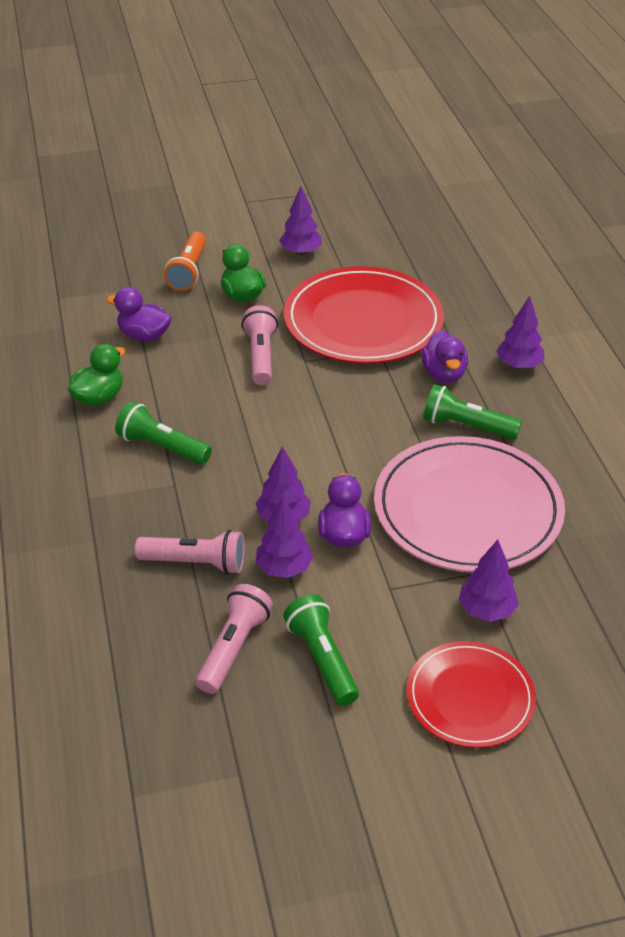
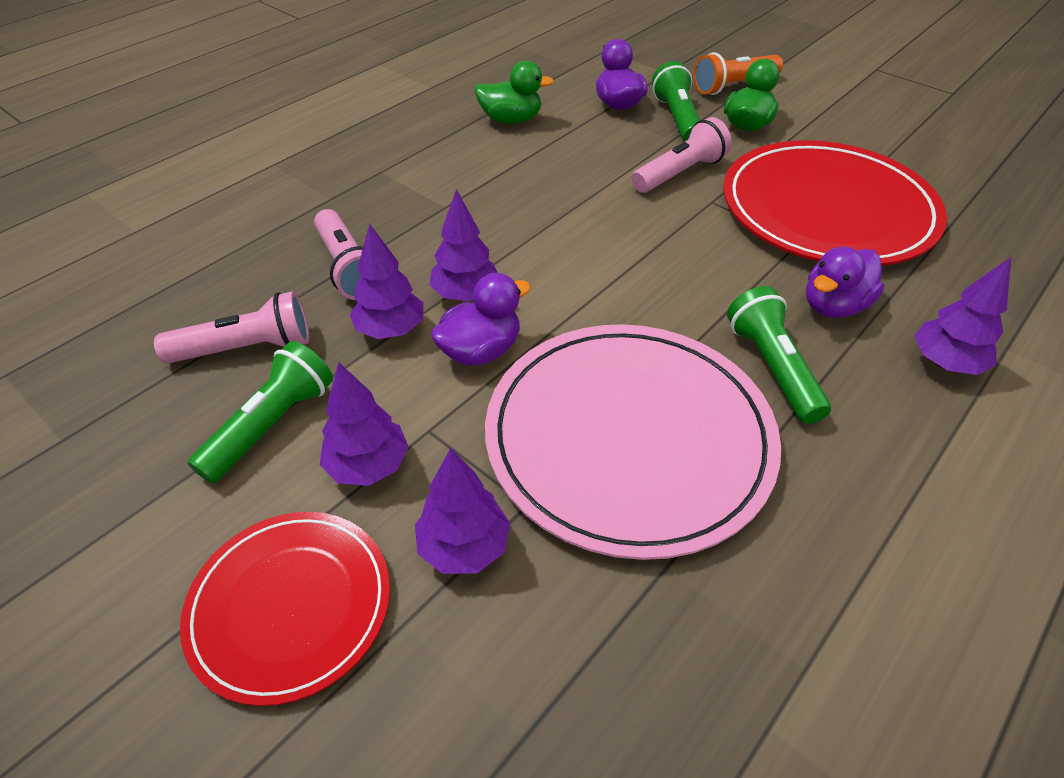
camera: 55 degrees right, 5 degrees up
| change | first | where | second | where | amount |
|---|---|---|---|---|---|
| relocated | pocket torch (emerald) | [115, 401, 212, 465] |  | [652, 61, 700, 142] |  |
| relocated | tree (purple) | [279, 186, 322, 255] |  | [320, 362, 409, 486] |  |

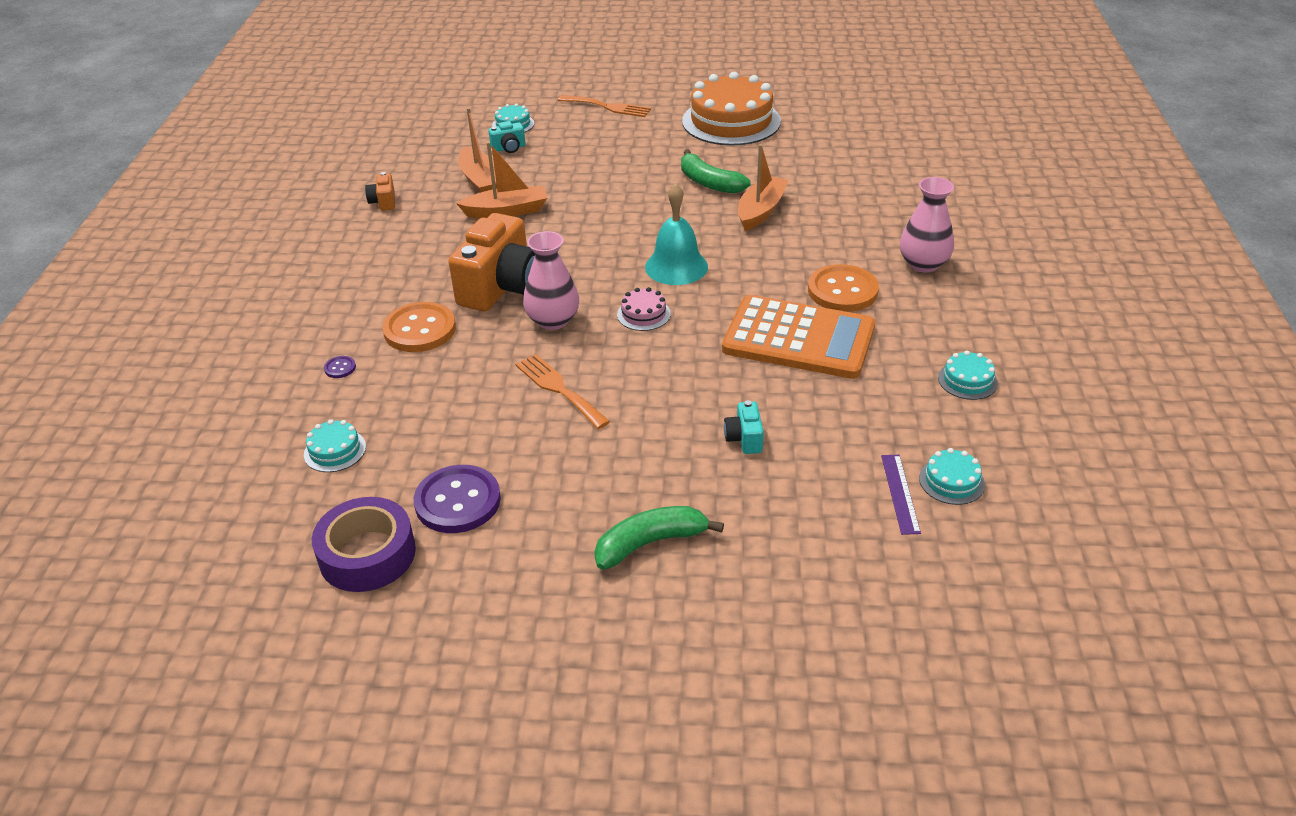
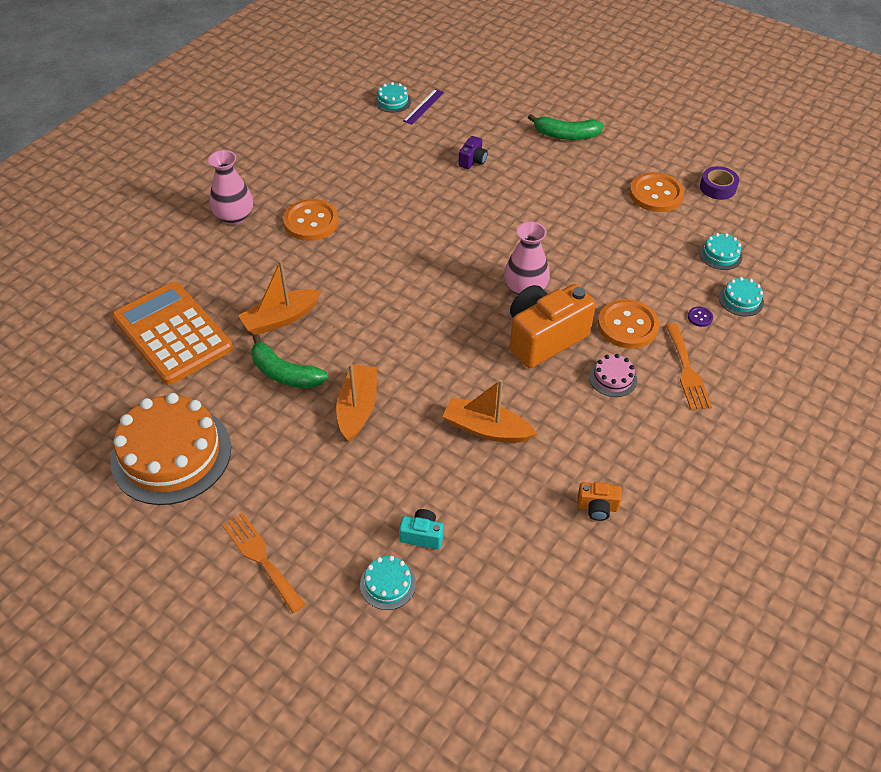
camera: 150 degrees left, 10 degrees up
| change | first | where | second | where | amount |
|---|---|---|---|---|---|
| size | sticky tape (purple) | [312, 497, 416, 592] |  | [700, 166, 739, 200] | x0.63 |
| spun | photo camera (orange-coloured) | [365, 172, 395, 211] |  | [577, 482, 622, 521] | 75 degrees clockwise |
| colour | button (purple) | [414, 465, 501, 533] | button (orange-coloured) | [630, 172, 684, 212] |  |
| relocated | boat (orange-coloured) | [459, 108, 497, 193] |  | [336, 363, 377, 442] |  |
| relocated | fork (orange-coloured) | [515, 354, 610, 429] |  | [665, 323, 712, 410] |  |
| relocated | layer cake (rose-pink) | [617, 287, 671, 331] |  | [589, 354, 637, 397] |  |
| missing | hand bell (aqua) | [645, 183, 708, 285] |  |  |  |
| spun | banana (emerald) | [681, 149, 751, 194] |  | [251, 334, 328, 388] | 135 degrees clockwise |
| relocated | pocket calculator (orange-coloured) | [722, 295, 875, 379] |  | [112, 282, 233, 385] |  |
| colour | photo camera (aqua) | [724, 400, 764, 454] | photo camera (purple) | [459, 136, 488, 169] |  |
| relocated | layer cake (aqua) | [938, 351, 998, 400] |  | [719, 277, 764, 316] |  |

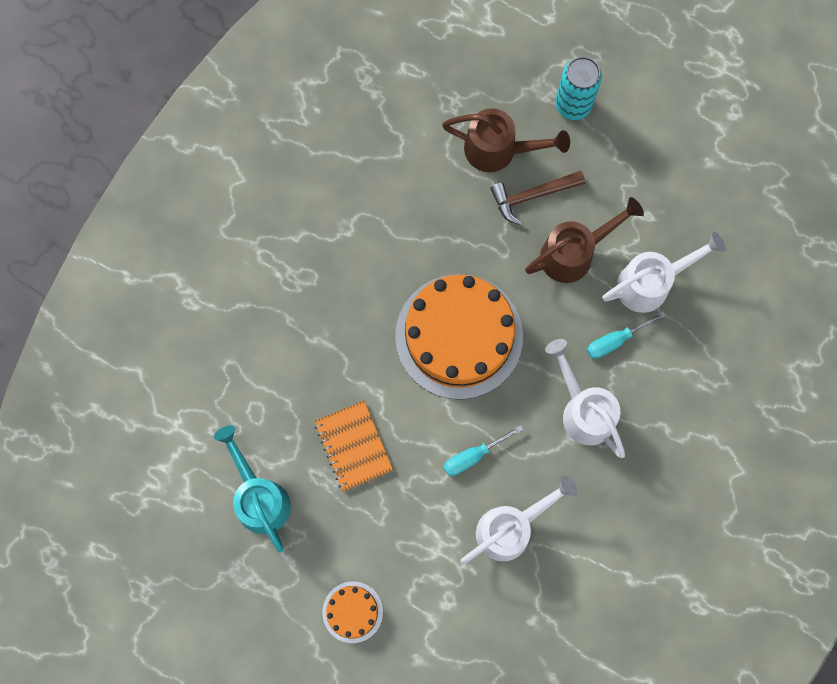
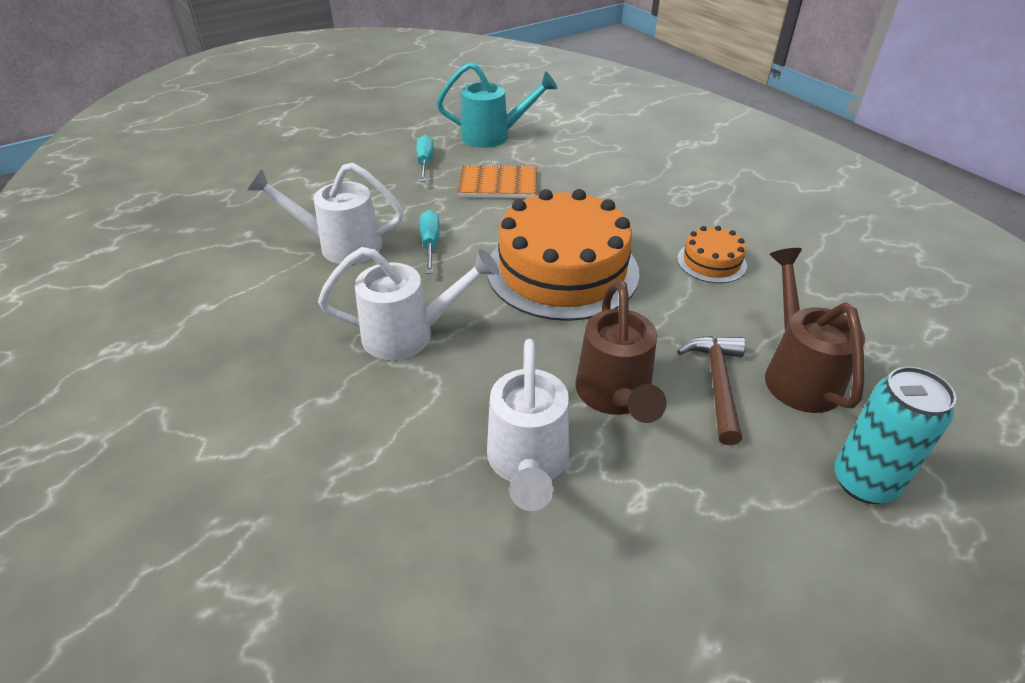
camera: 115 degrees right, 35 degrees down
| change | first | where | second | where | amount |
|---|---|---|---|---|---|
| relocated | layer cake (orange-coloured) | [322, 581, 383, 643] |  | [677, 226, 747, 283] |  |
| spun | watering pot (russet) | [442, 108, 570, 172] |  | [765, 248, 865, 413] | 135 degrees clockwise |
| spun | watering pot (white) | [461, 476, 578, 564] |  | [248, 162, 404, 264] | 105 degrees clockwise |
| relocated | screwdriver (aqua) | [587, 311, 666, 359] |  | [417, 135, 434, 182] |  |

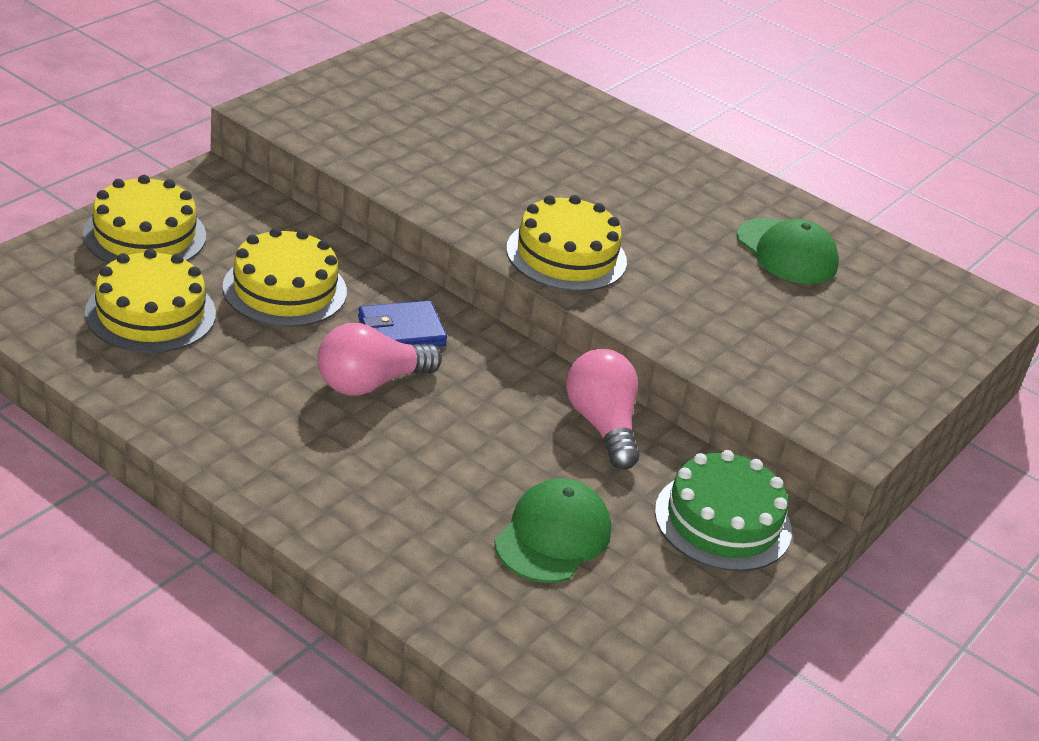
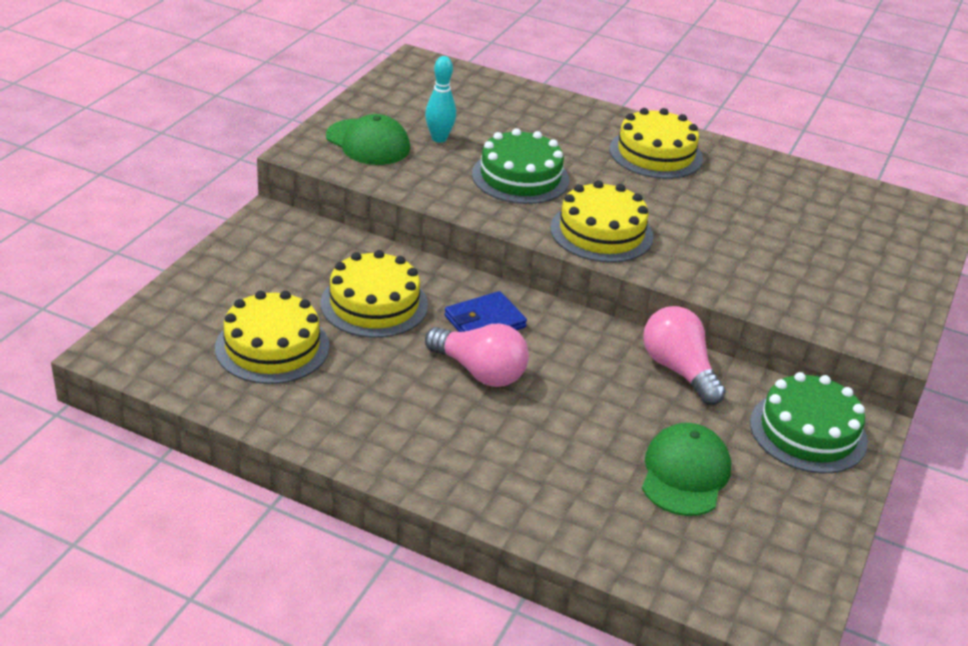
camera: 10 degrees left, 0 degrees up
| change | first | where | second | where | amount |
|---|---|---|---|---|---|
| relocated | layer cake (golden) | [83, 175, 206, 263] |  | [610, 108, 703, 179] |  |
| spun | light bulb (rose-pink) | [318, 323, 442, 396] |  | [425, 324, 529, 387] | 105 degrees counterclockwise |
| relocated | cap (emerald) | [737, 218, 839, 284] |  | [326, 114, 410, 165] |  |
| appeared |  |  | bowling pin (aqua) | [425, 56, 456, 143] |  |
| appeared |  |  | layer cake (emerald) | [472, 128, 569, 204] |  |

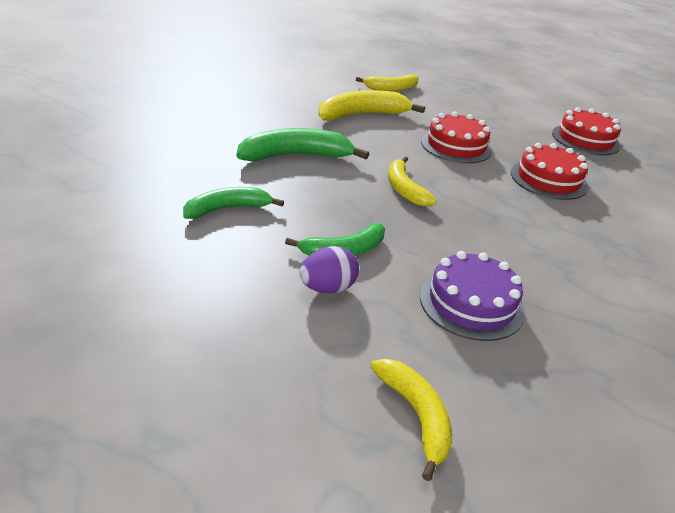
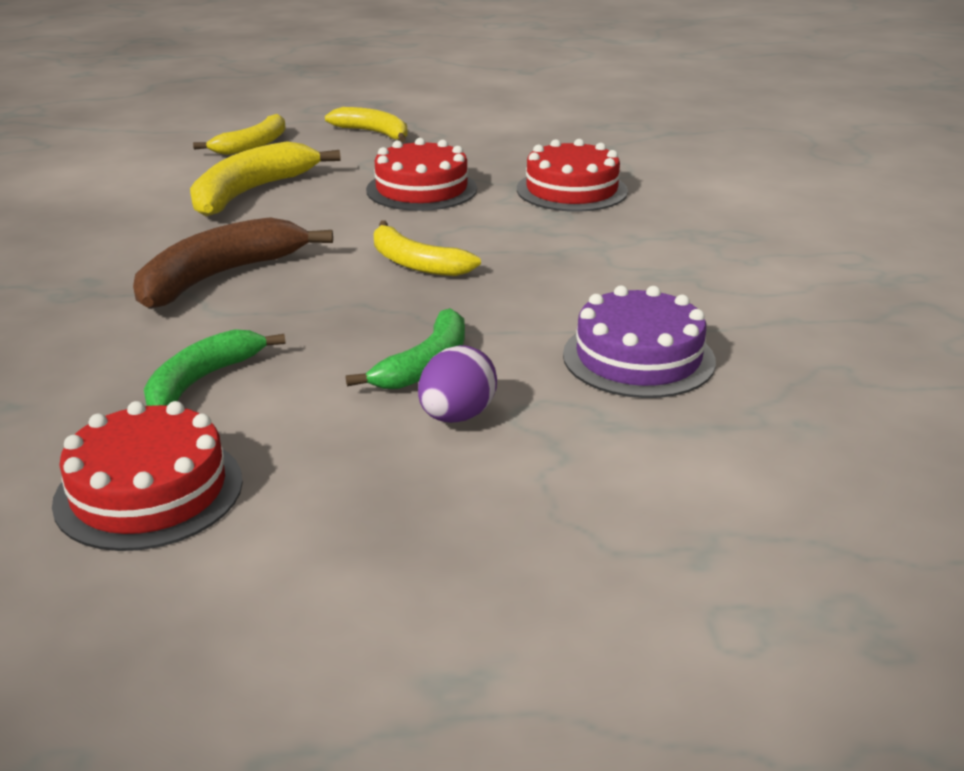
camera: 30 degrees left, 5 degrees down
| change | first | where | second | where | amount |
|---|---|---|---|---|---|
| colour | banana (emerald) | [237, 128, 369, 161] | banana (russet) | [133, 217, 333, 309] |  |
| relocated | banana (golden) | [370, 358, 452, 481] |  | [325, 107, 408, 142] |  |
| relocated | layer cake (scarlet) | [552, 107, 621, 155] |  | [52, 401, 243, 551] |  |

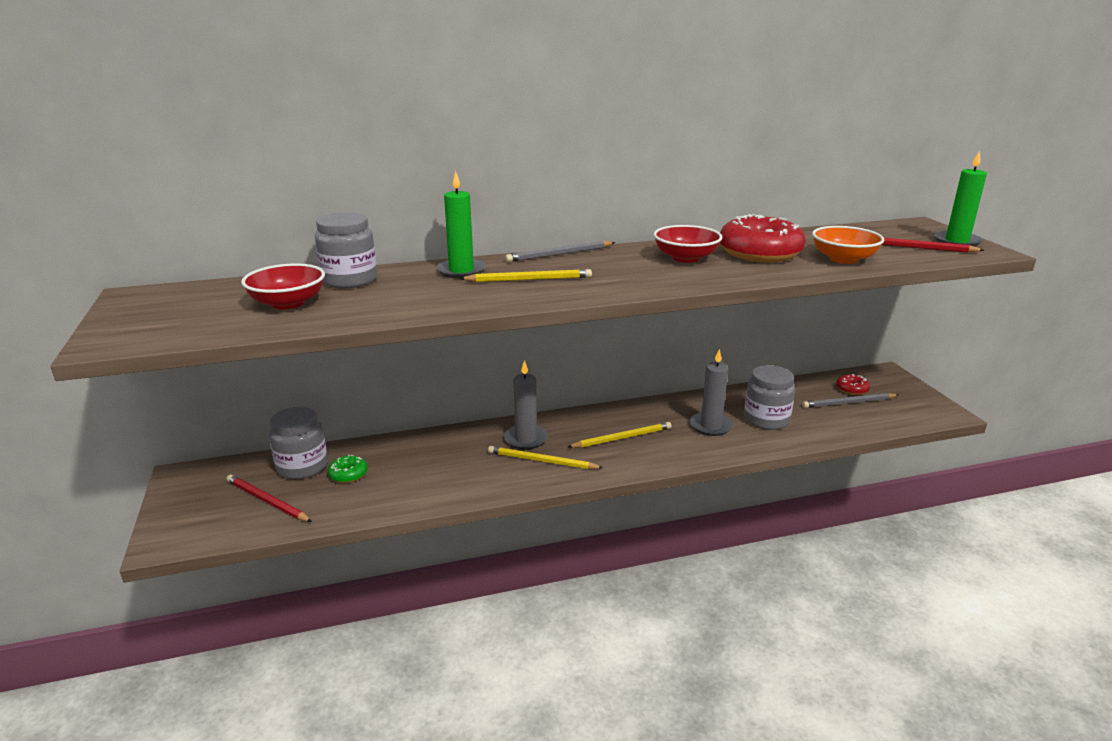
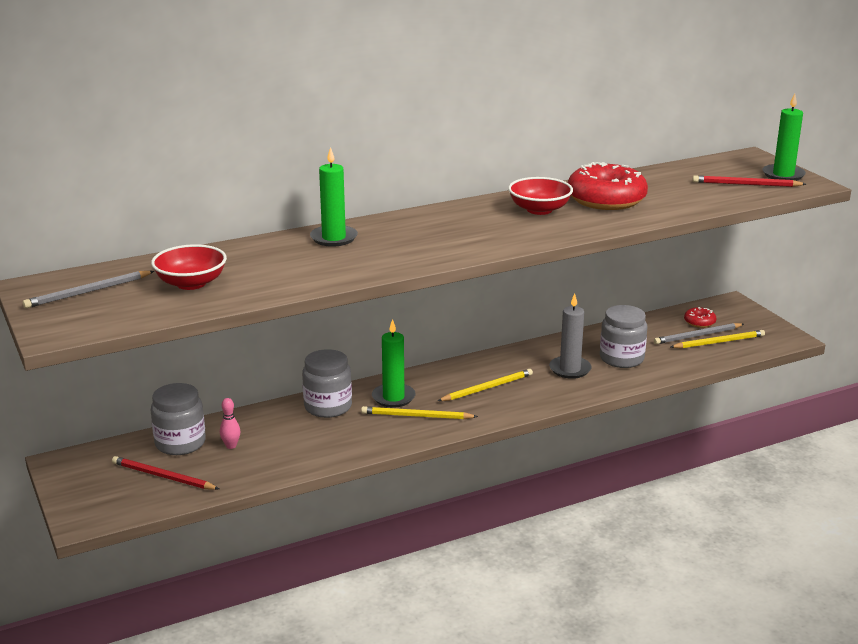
camera: 10 degrees left, 0 degrees up
| change | first | where | second | where | amount |
|---|---|---|---|---|---|
| relocated | jar (ash-grey) | [315, 212, 377, 288] |  | [302, 349, 352, 418] |  |
| exchanged | glazed donut (emerald) | [328, 454, 367, 483] | bowling pin (rose-pink) | [220, 398, 241, 449] |  |
| relocated | pencil (golden) | [459, 269, 592, 282] |  | [671, 330, 765, 349] |  |
| colour | wax candle (ash-grey) | [504, 360, 548, 450] | wax candle (emerald) | [372, 319, 416, 408] |  |
| relocated | pencil (ash-grey) | [505, 241, 615, 262] |  | [23, 271, 154, 308] |  |
| missing | deep dish (orange-coloured) | [812, 226, 884, 264] |  |  |  |

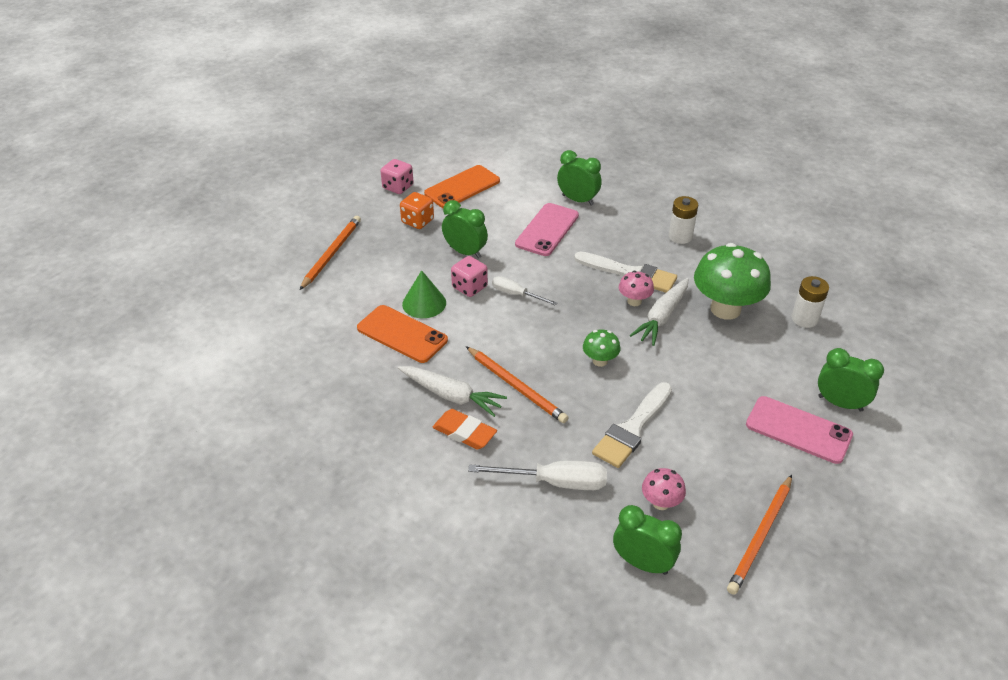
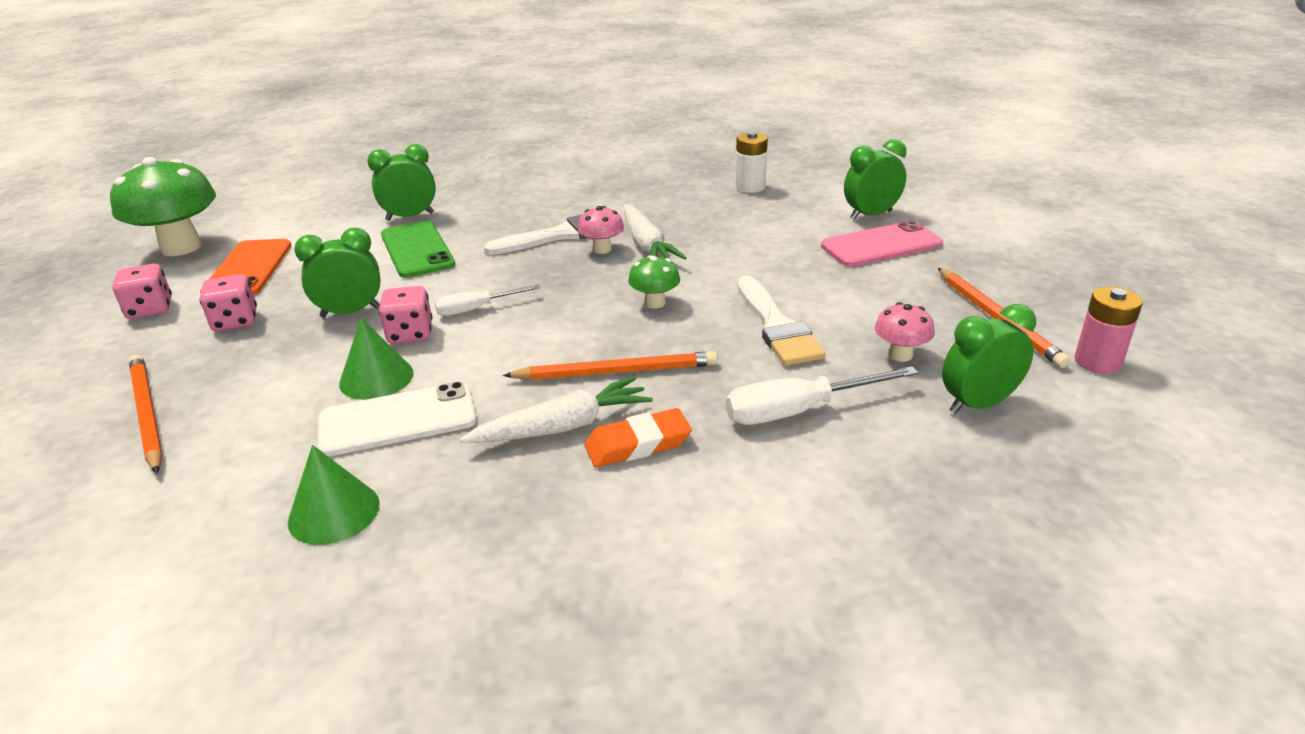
camera: 50 degrees left, 10 degrees down
| change | first | where | second | where | amount |
|---|---|---|---|---|---|
| colour | phone (orange-coloured) | [357, 305, 448, 363] | phone (white) | [318, 381, 476, 456] |  |
| colour | die (orange-coloured) | [400, 192, 434, 229] | die (rose-pink) | [200, 274, 257, 331] |  |
| spun | screwdriver (white) | [468, 461, 607, 490] |  | [726, 366, 918, 425] | 150 degrees counterclockwise |
| colour | phone (rose-pink) | [515, 203, 579, 256] | phone (emerald) | [381, 221, 455, 278] |  |
| missing | battery (white) | [669, 196, 698, 244] |  |  |  |
| relocated | toadstool (emerald) | [694, 243, 771, 320] |  | [110, 157, 216, 256] |  |
| appeared |  |  | solid cone (emerald) | [288, 445, 380, 545] |  |
| appeared |  |  | battery (rose-pink) | [1074, 287, 1143, 374] |  |

